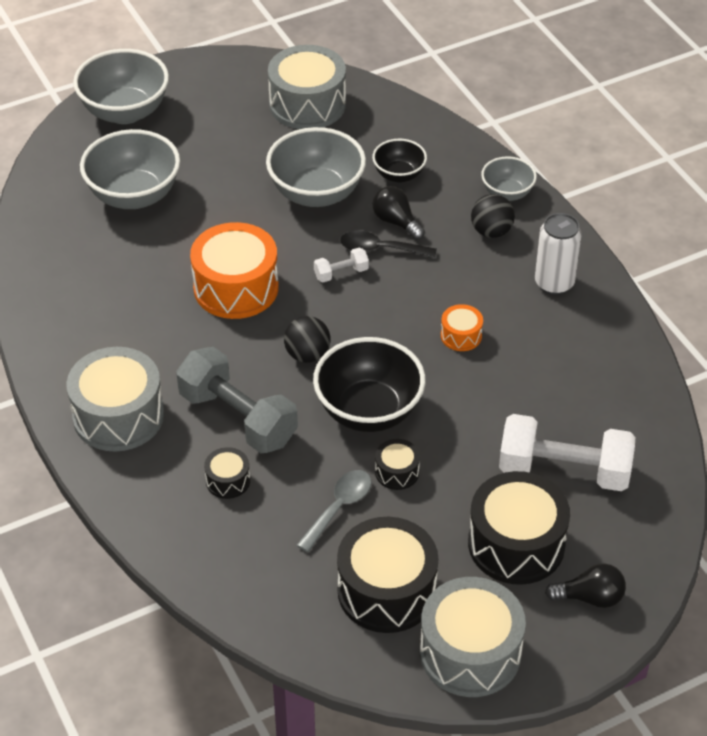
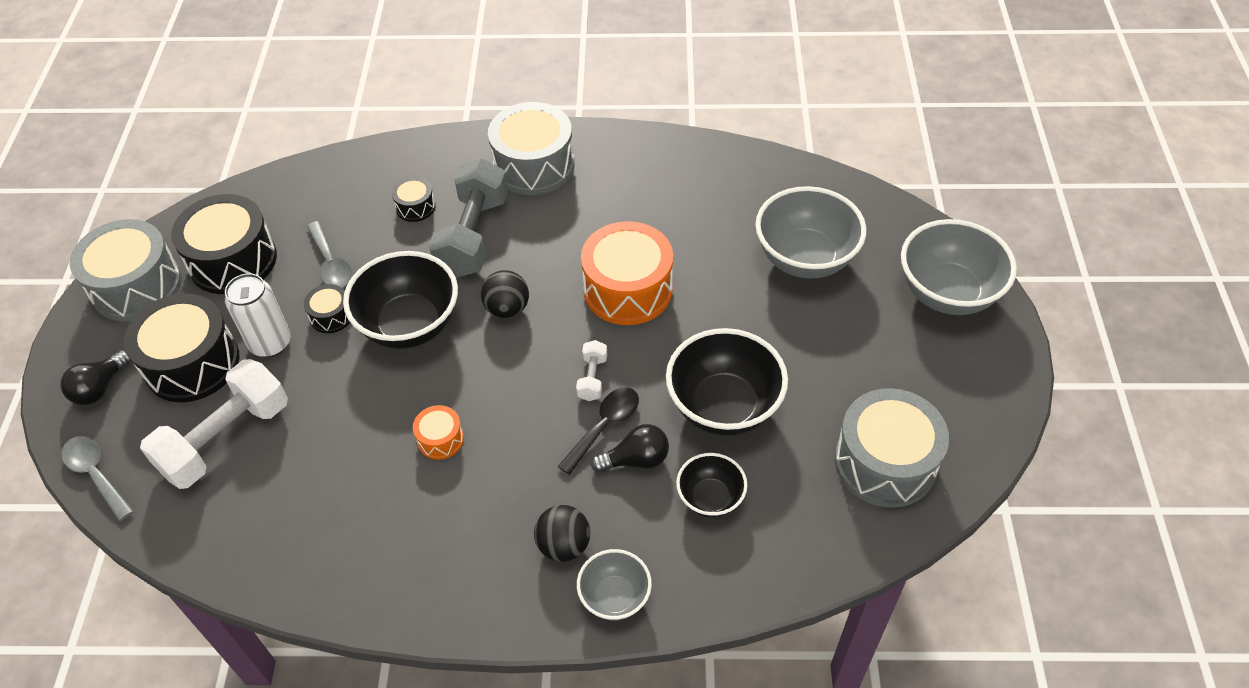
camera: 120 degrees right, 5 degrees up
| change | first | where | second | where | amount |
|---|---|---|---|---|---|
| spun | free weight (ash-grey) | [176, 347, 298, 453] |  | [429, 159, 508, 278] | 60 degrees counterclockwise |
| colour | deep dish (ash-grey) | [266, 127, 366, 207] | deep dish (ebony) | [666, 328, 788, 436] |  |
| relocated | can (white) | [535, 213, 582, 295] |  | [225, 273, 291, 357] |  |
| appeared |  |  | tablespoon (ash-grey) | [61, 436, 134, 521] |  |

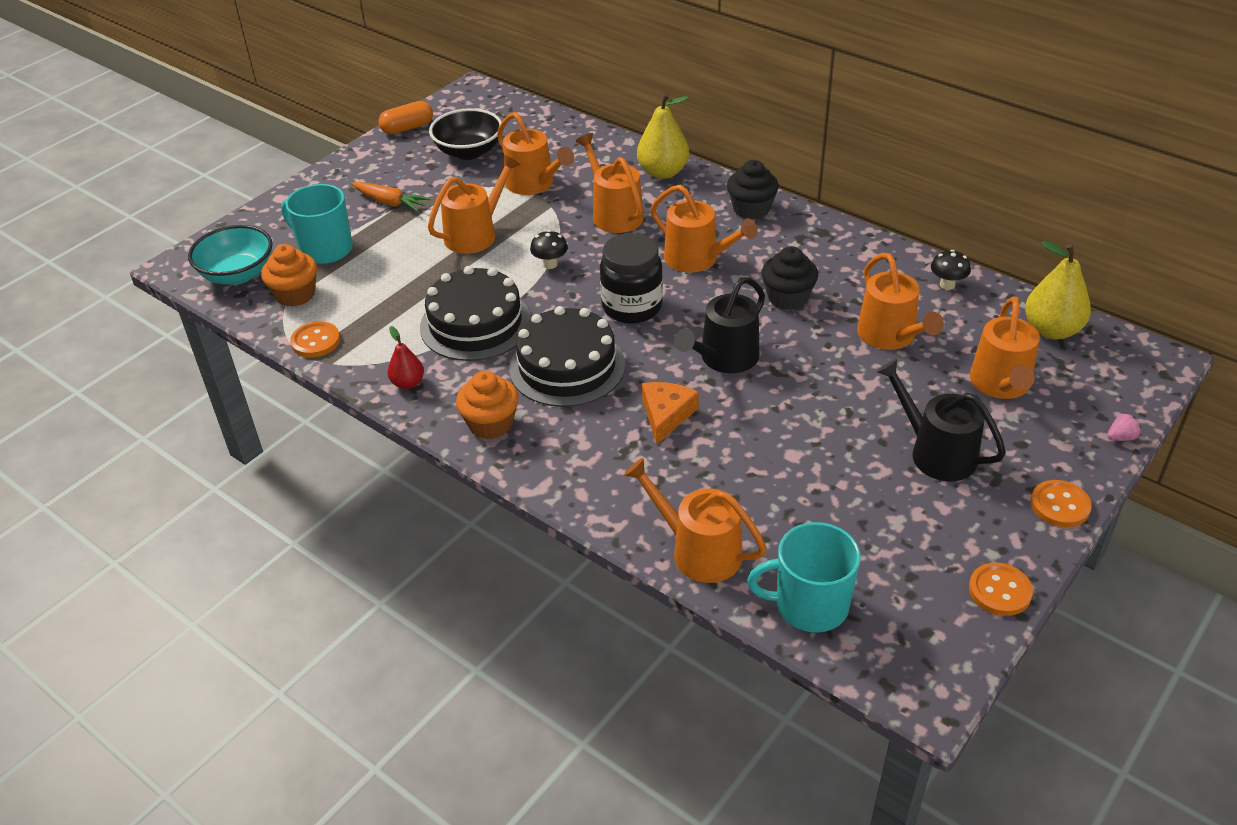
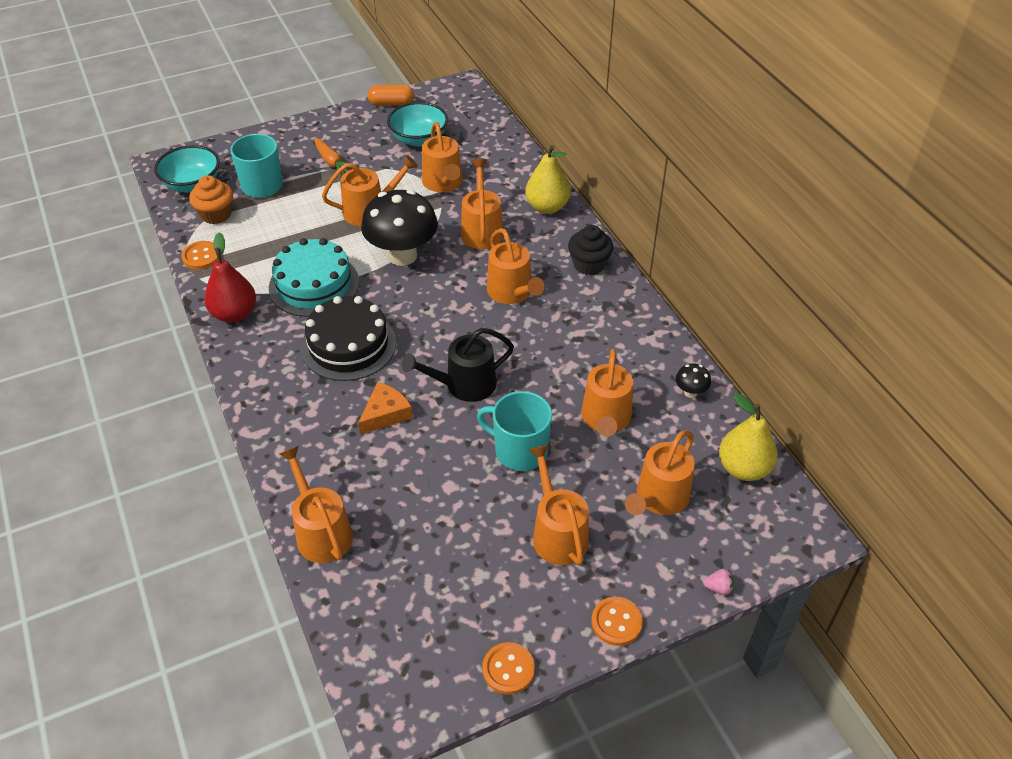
camera: 25 degrees right, 5 degrees up
| change | first | where | second | where | amount |
|---|---|---|---|---|---|
| size | toy pear (scarlet) | [387, 326, 424, 389] |  | [204, 232, 256, 323] | x1.75 |
| colour | layer cake (ebony) | [420, 266, 531, 361] | layer cake (aqua) | [269, 238, 359, 317] |  |
| colour | deep dish (ebony) | [429, 108, 502, 160] | deep dish (aqua) | [387, 102, 448, 146] |  |
| missing | muffin (orange-coloured) | [456, 371, 519, 439] |  |  |  |
| size | toadstool (ebony) | [530, 230, 568, 269] |  | [361, 190, 438, 266] | x2.41 |
| missing | jar (ebony) | [600, 233, 663, 323] |  |  |  |
| relocated | mug (aqua) | [747, 522, 861, 633] |  | [477, 391, 552, 471] |  |
| missing | muffin (ebony) | [761, 246, 818, 310] |  |  |  |
| colour | watering pot (ebony) | [876, 359, 1006, 481] | watering pot (orange-coloured) | [529, 445, 589, 565] |  |

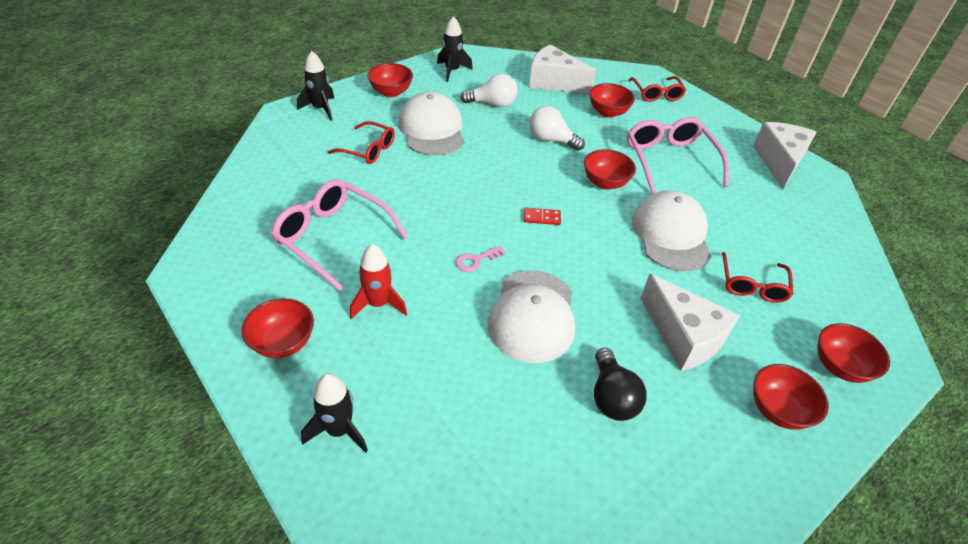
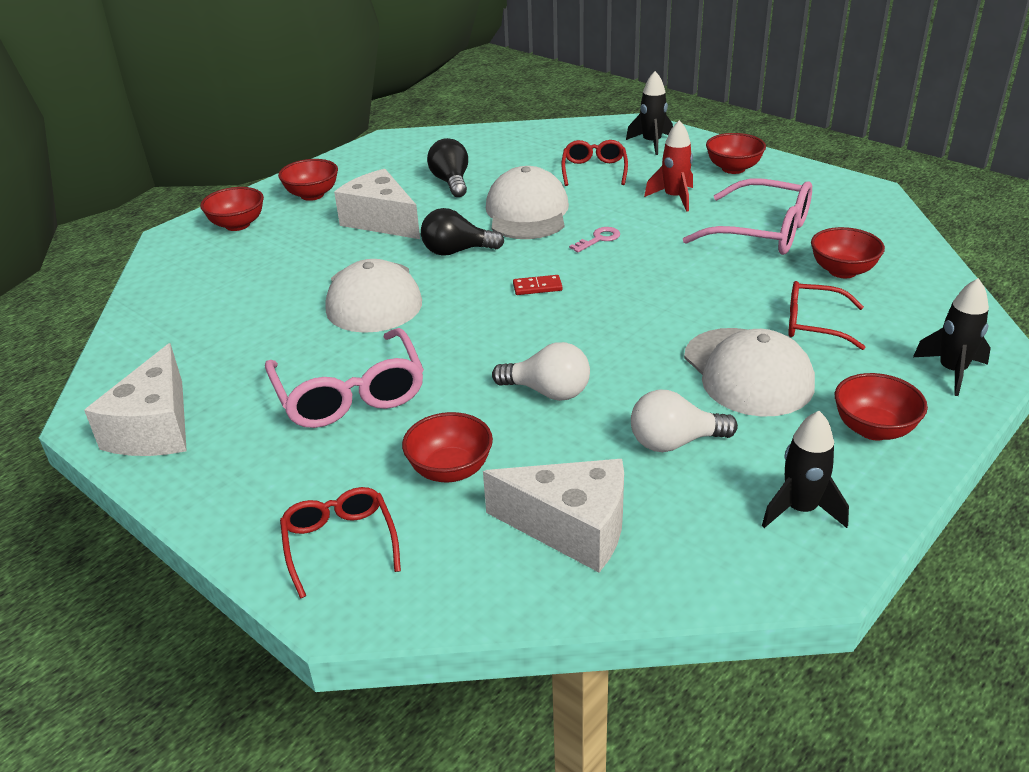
camera: 175 degrees right, 10 degrees down
| change | first | where | second | where | amount |
|---|---|---|---|---|---|
| relocated | deep dish (scarlet) | [584, 149, 636, 189] |  | [811, 227, 885, 278] |  |
| relocated | glasses (scarlet) | [722, 252, 793, 303] |  | [561, 140, 628, 186] |  |
| appeared |  |  | light bulb (ebony) | [421, 208, 504, 256] |  |

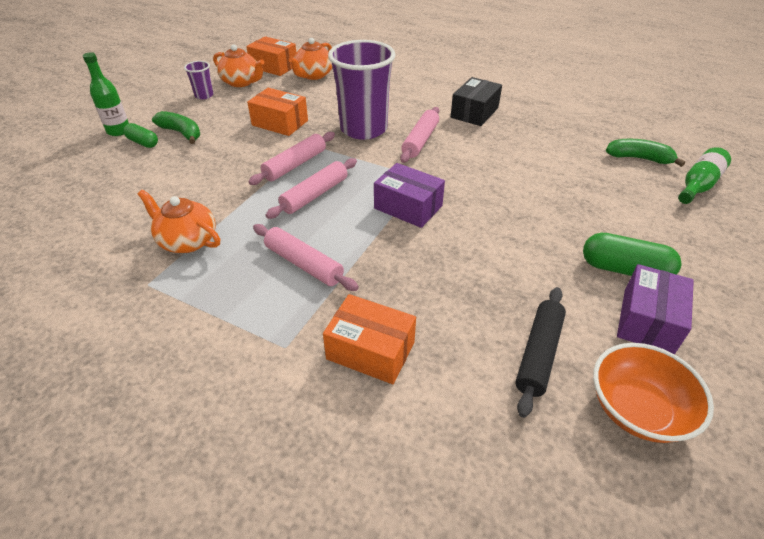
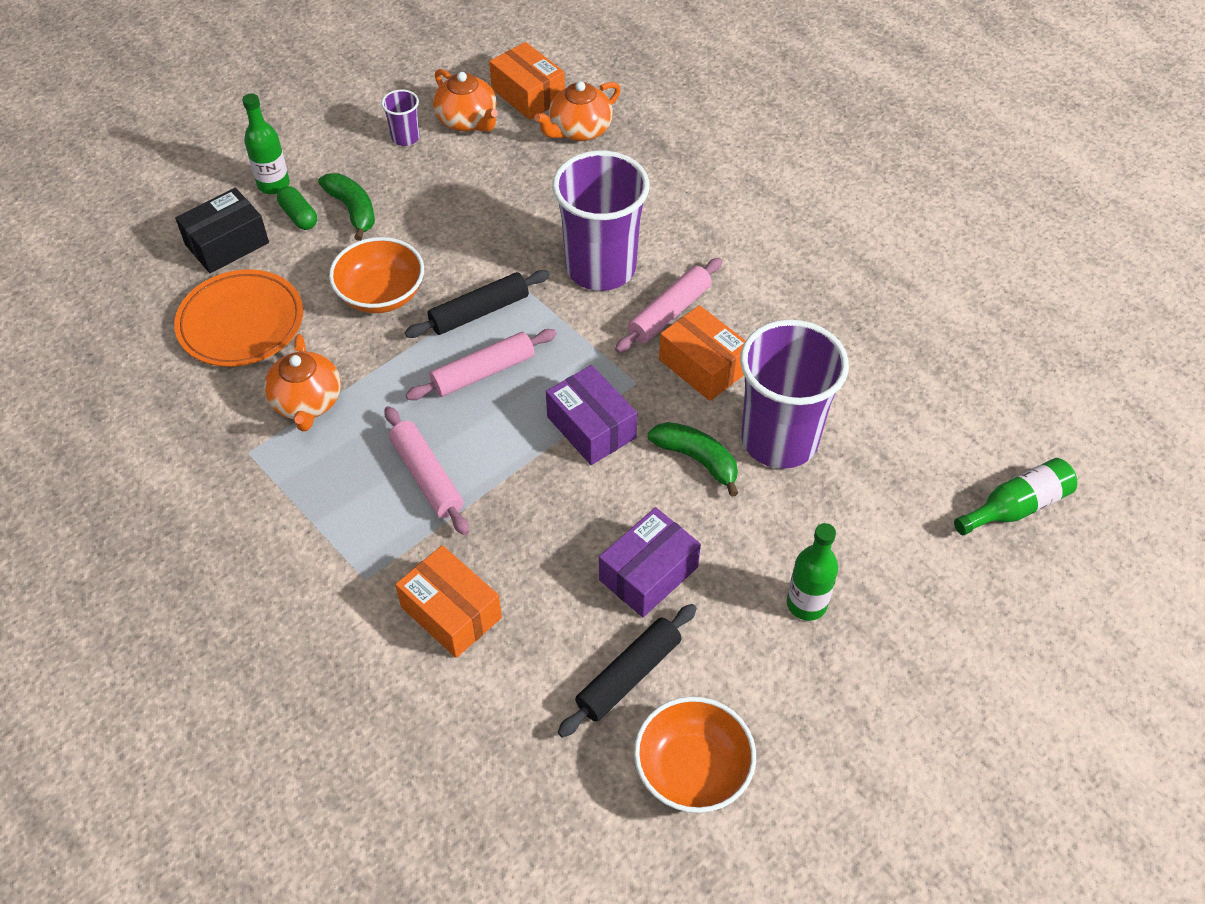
camera: 20 degrees right, 10 degrees up
| change | first | where | second | where | amount |
|---|---|---|---|---|---|
| spun | teapot (orange-coloured) | [138, 190, 220, 253] |  | [264, 334, 341, 432] | 150 degrees counterclockwise |
| relocated | parcel (orange-coloured) | [247, 88, 308, 136] |  | [659, 305, 745, 401] |  |
| colour | pastry roller (rose-pink) | [248, 132, 335, 185] | pastry roller (ebony) | [405, 270, 550, 338] |  |
| relocated | parcel (ebony) | [451, 77, 502, 126] |  | [175, 188, 269, 273] |  |
| exchanged | capsule (emerald) | [583, 233, 681, 276] | bottle (emerald) | [787, 523, 838, 621] |  |
| relocated | banana (emerald) | [606, 139, 685, 167] |  | [648, 422, 738, 497] |  |
| relocated | parcel (purple) | [617, 264, 694, 354] |  | [599, 507, 701, 617] |  |
| appeared |  |  | plate (orange-coloured) | [174, 269, 303, 367] |  |
| appeared |  |  | deep dish (orange-coloured) | [329, 237, 424, 313] |  |
| appeared |  |  | beaker (purple) | [740, 320, 849, 469] |  |

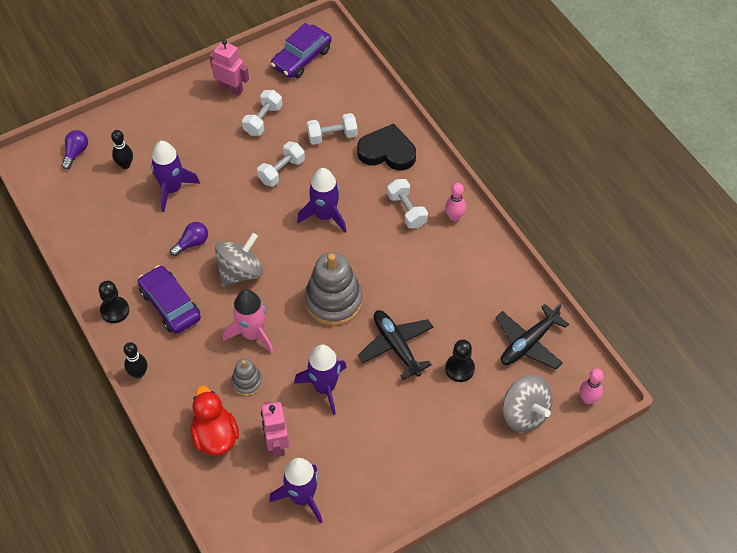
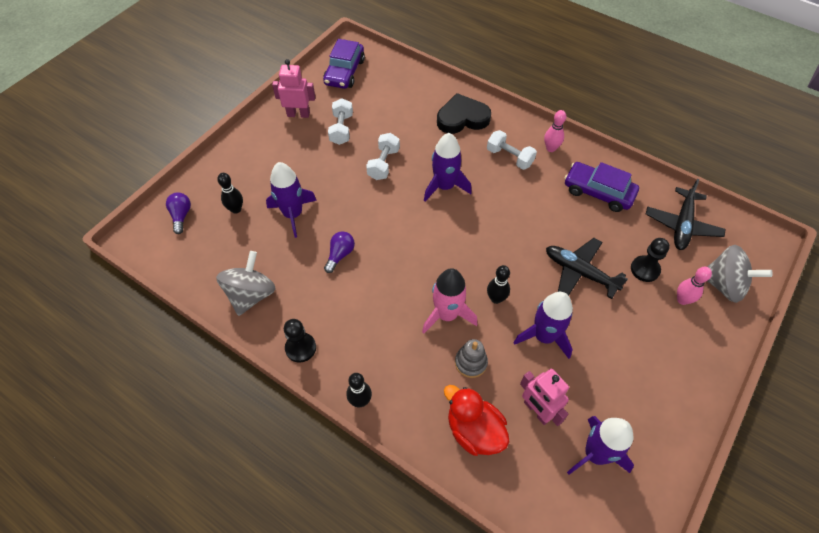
camera: 25 degrees left, 0 degrees up
| change | first | where | second | where | amount |
|---|---|---|---|---|---|
| relocated | car (purple) | [138, 265, 201, 334] |  | [564, 162, 639, 212] |  |
| relocated | spinning top (ash-grey) | [215, 233, 263, 286] |  | [216, 251, 276, 316] |  |
| missing | stacking rings (ash-grey) | [304, 252, 363, 326] |  |  |  |
| missing | free weight (white) | [307, 113, 357, 145] |  |  |  |
| relocated | bowling pin (rose-pink) | [579, 369, 604, 404] |  | [677, 267, 712, 305] |  |
| appeared |  |  | bowling pin (ebony) | [487, 265, 510, 304] |  |

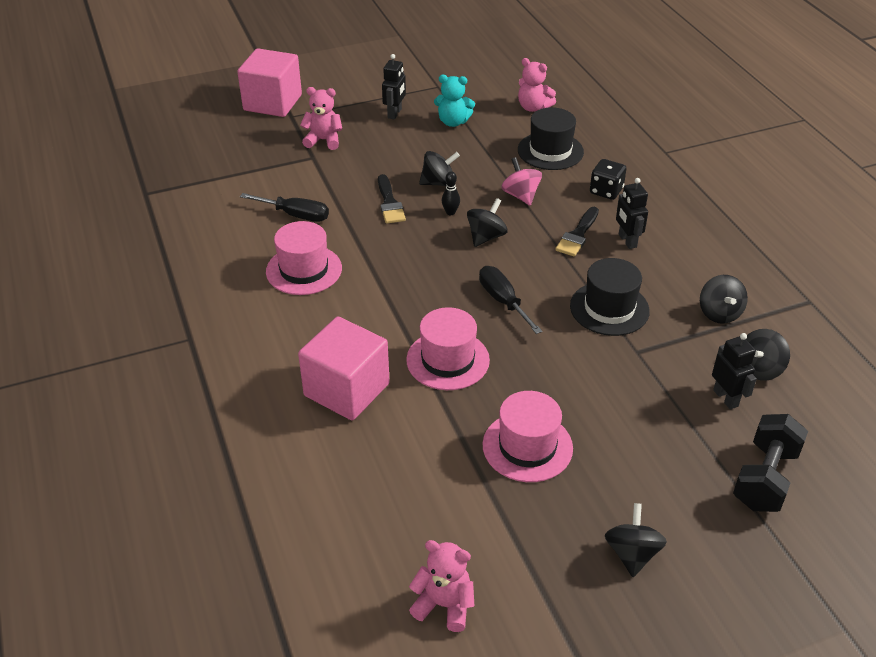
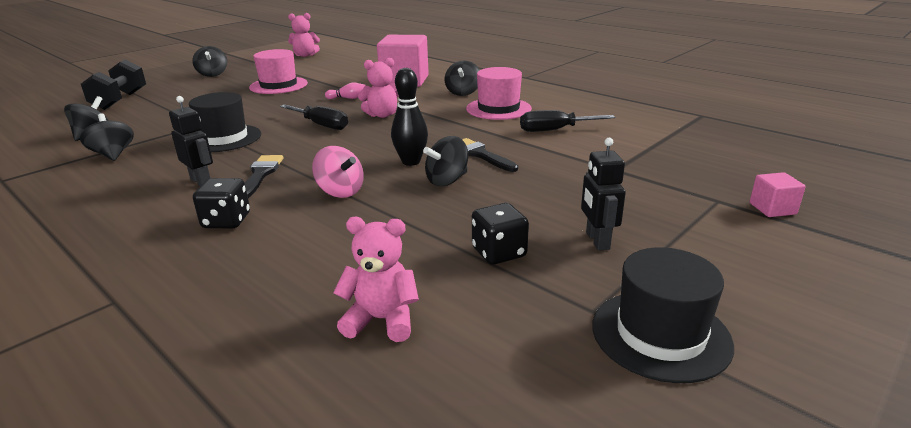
camera: 155 degrees right, 15 degrees down
| change | first | where | second | where | amount |
|---|---|---|---|---|---|
| size | cube (rose-pink) | [237, 48, 302, 117] |  | [750, 172, 806, 217] | x0.45 |
| relocated | teddy (rose-pink) | [300, 87, 342, 150] |  | [358, 58, 399, 118] |  |
| exchanged | tall hat (rose-pink) | [406, 307, 490, 390] | bowling pin (rose-pink) | [325, 83, 366, 99] |  |
| exchanged | teddy (aqua) | [434, 75, 475, 127] | die (ebony) | [472, 203, 529, 265] |  |
| size | bowling pin (ebony) | [442, 171, 460, 215] |  | [391, 68, 428, 166] | x1.71 |
| relocated | spinning top (ebony) | [467, 198, 507, 247] |  | [445, 61, 479, 96] |  |
| relocated | tall hat (ebony) | [518, 107, 584, 170] |  | [592, 247, 734, 383] |  |
| missing | robot (ebony) | [712, 333, 757, 409] |  |  |  |

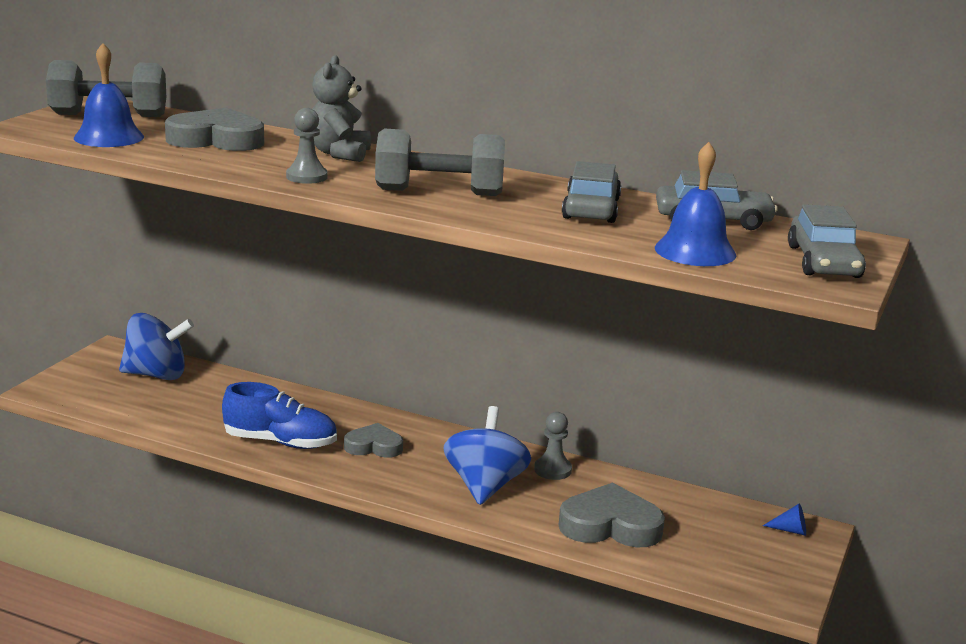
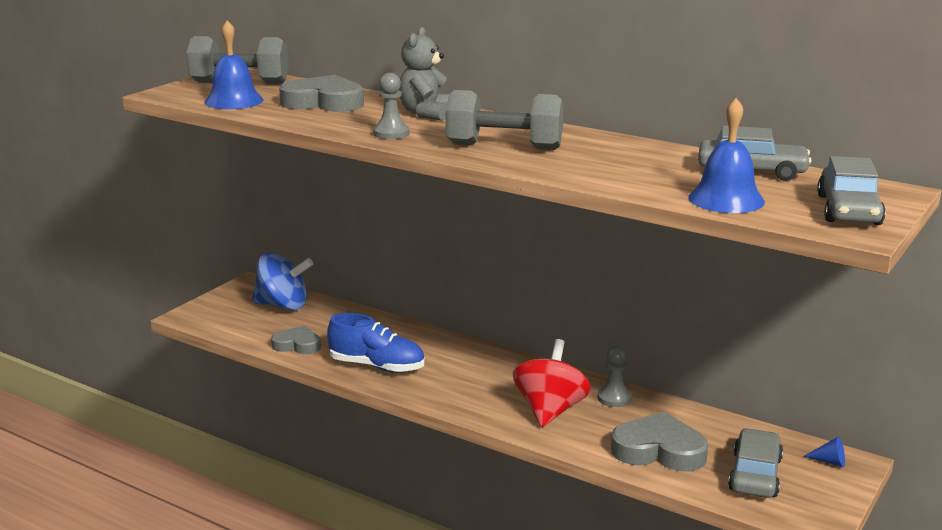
camera: 10 degrees right, 0 degrees up
| change | first | where | second | where | amount |
|---|---|---|---|---|---|
| relocated | heart shape (ash-grey) | [344, 423, 403, 458] |  | [271, 325, 321, 354] |  |
| colour | spinning top (royal blue) | [443, 406, 531, 505] | spinning top (scarlet) | [513, 339, 591, 427] |  |
| relocated | car (ash-grey) | [562, 161, 621, 223] |  | [728, 428, 783, 498] |  |

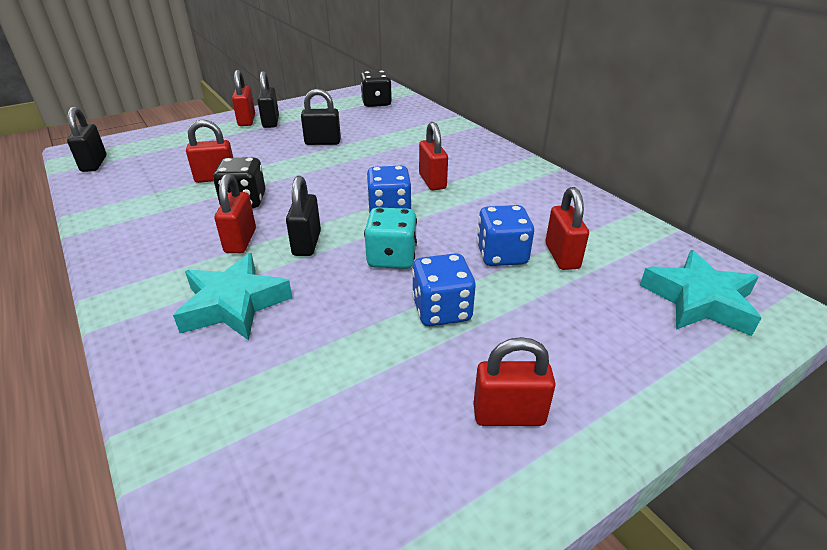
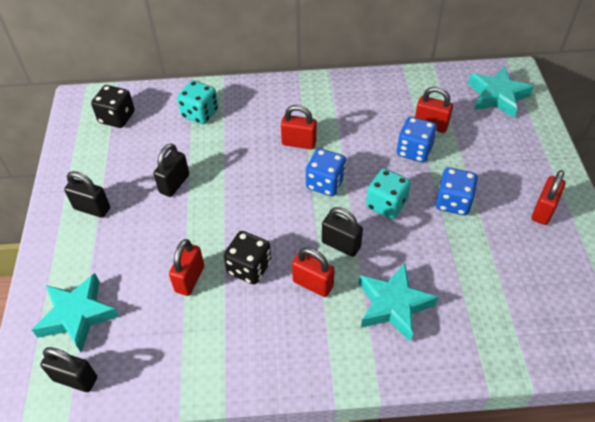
camera: 60 degrees left, 15 degrees up
| change | first | where | second | where | amount |
|---|---|---|---|---|---|
| missing | lock (scarlet) | [232, 70, 255, 126] |  |  |  |
| appeared |  |  | five-pointed star (aqua) | [32, 273, 120, 353] |  |
| appeared |  |  | die (aqua) | [177, 80, 218, 124] |  |

